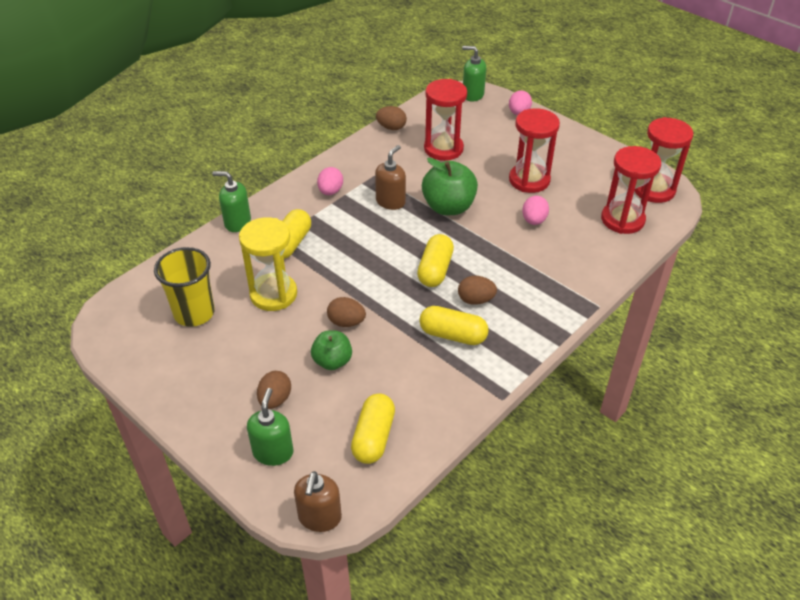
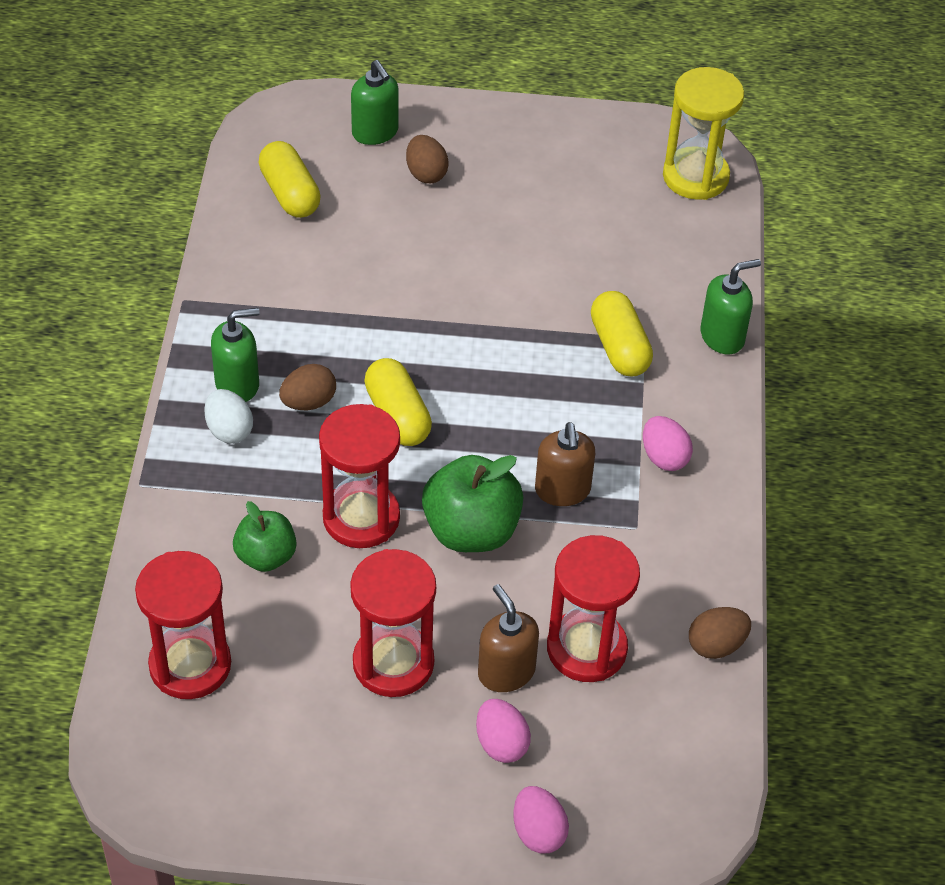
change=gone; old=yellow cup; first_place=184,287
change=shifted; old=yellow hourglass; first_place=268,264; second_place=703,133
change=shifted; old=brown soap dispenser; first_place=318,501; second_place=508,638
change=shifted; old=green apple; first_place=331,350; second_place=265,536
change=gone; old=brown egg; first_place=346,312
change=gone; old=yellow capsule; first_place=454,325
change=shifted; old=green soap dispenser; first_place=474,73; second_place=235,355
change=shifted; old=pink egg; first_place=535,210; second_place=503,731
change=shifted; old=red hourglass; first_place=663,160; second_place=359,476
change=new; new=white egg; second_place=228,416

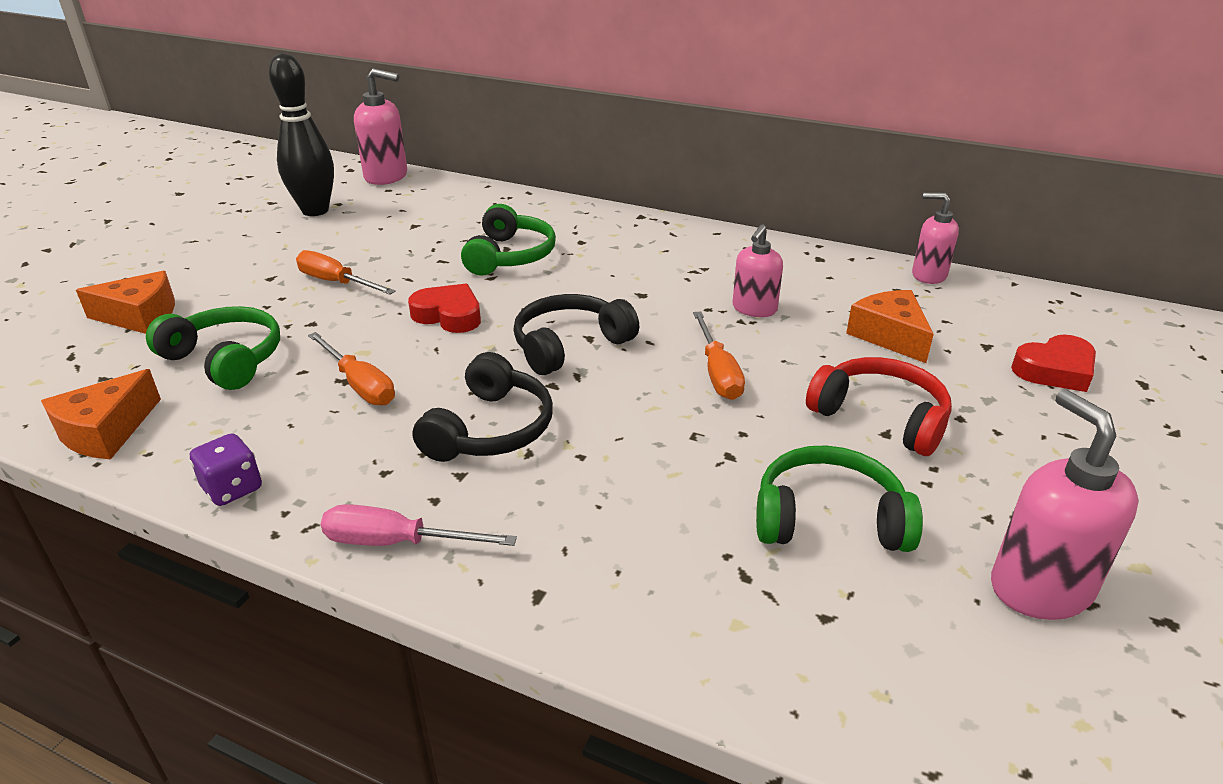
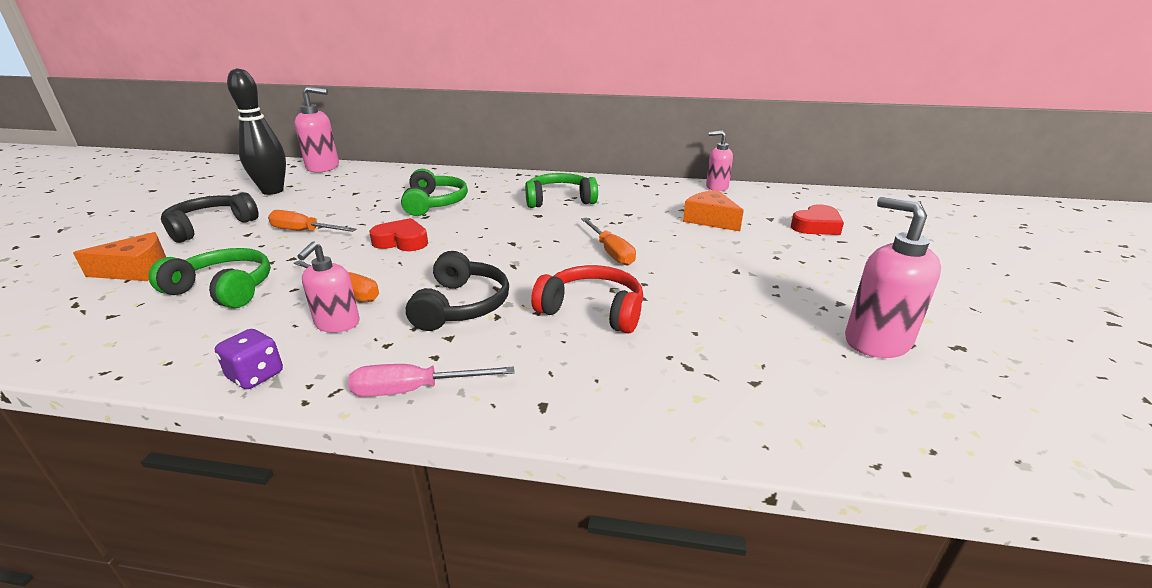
change=gone; old=orange cheese; first_place=101,414
change=shifted; old=black headphones; first_place=576,334; second_place=210,217
change=shifted; old=pink soap dispenser; first_place=758,270; second_place=328,287
change=shifted; old=green headphones; first_place=839,498; second_place=561,190
change=shifted; old=red headphones; first_place=879,406; second_place=587,299

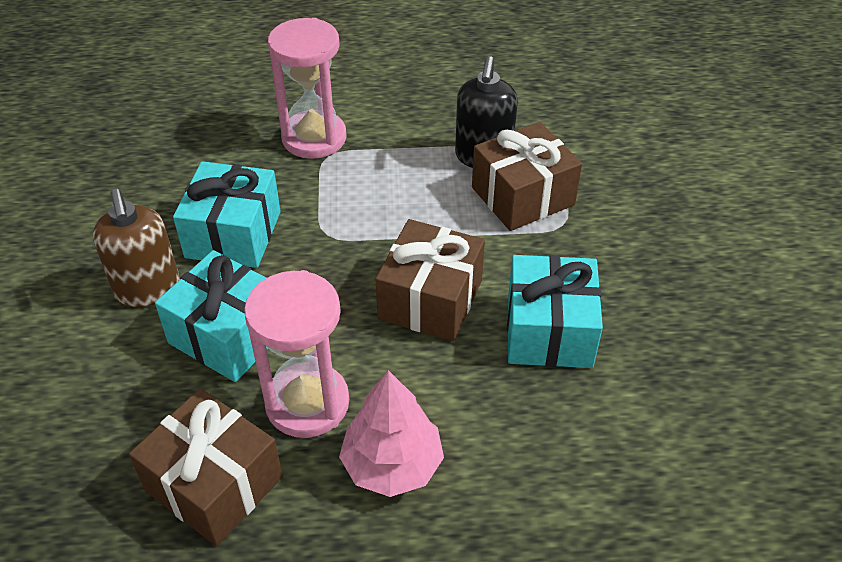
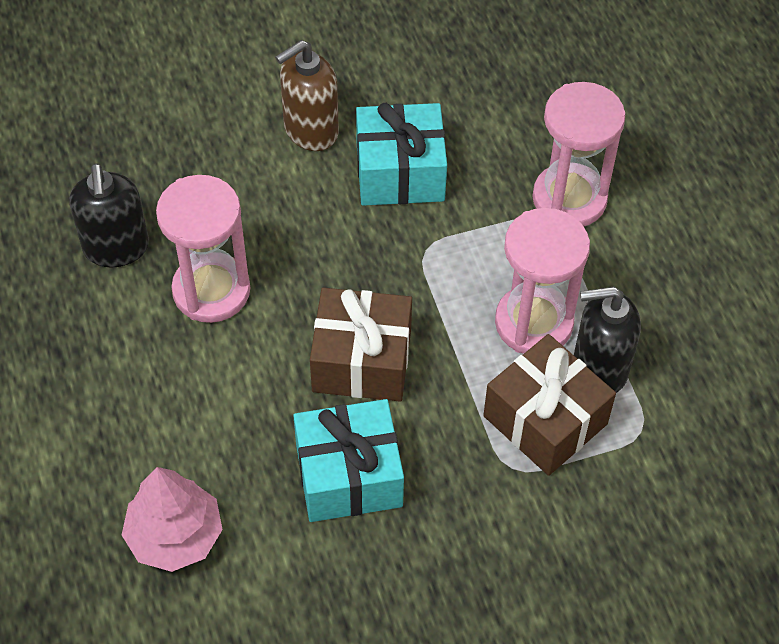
change=swapped; old=brown gift; new=black soap dispenser; first_place=206,467; second_place=109,215
change=gone; old=turquoise gift; first_place=211,316
change=shifted; old=pink tree; first_place=391,433; second_place=172,519
change=new; new=pink hourglass; second_place=542,281

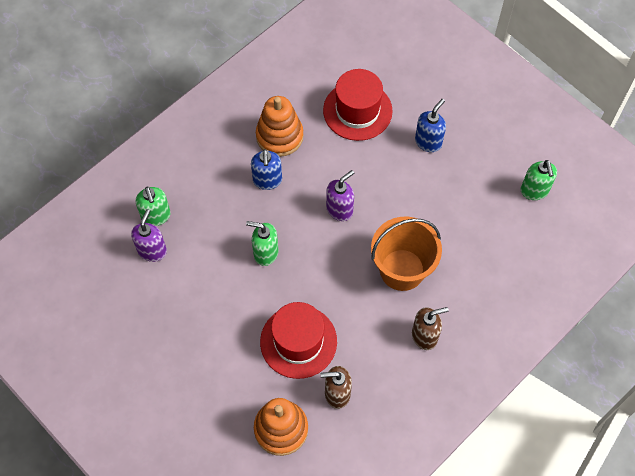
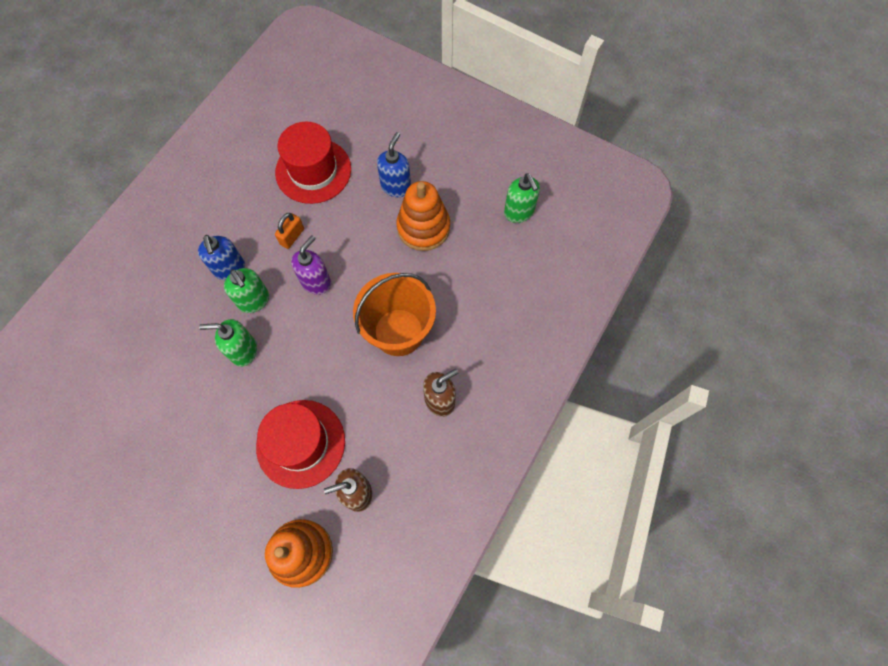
change=gone; old=purple soap dispenser; first_place=149,235
change=shifted; old=green soap dispenser; first_place=153,206; second_place=246,290
change=shifted; old=orange stacking toy; first_place=280,126; second_place=423,216
change=new; new=orange padlock; second_place=289,231

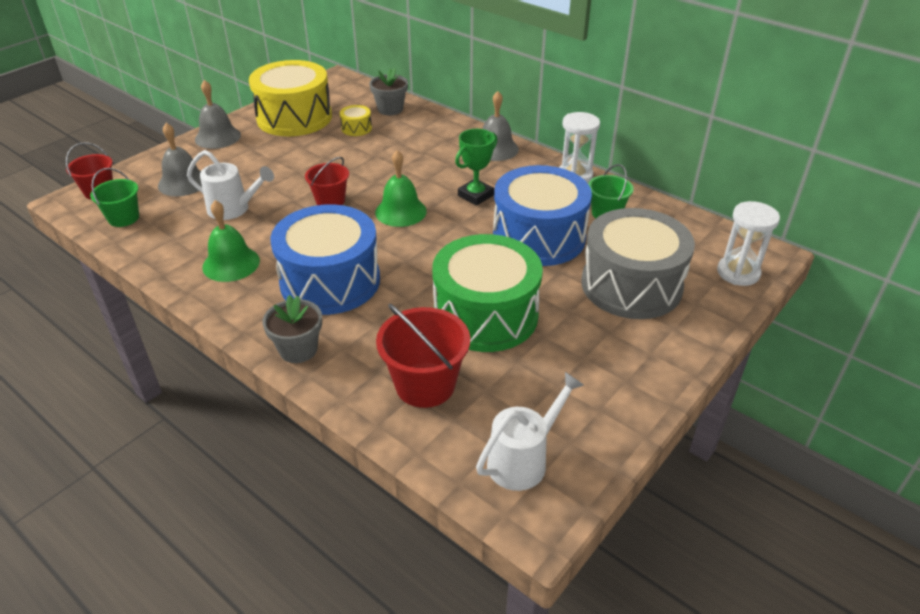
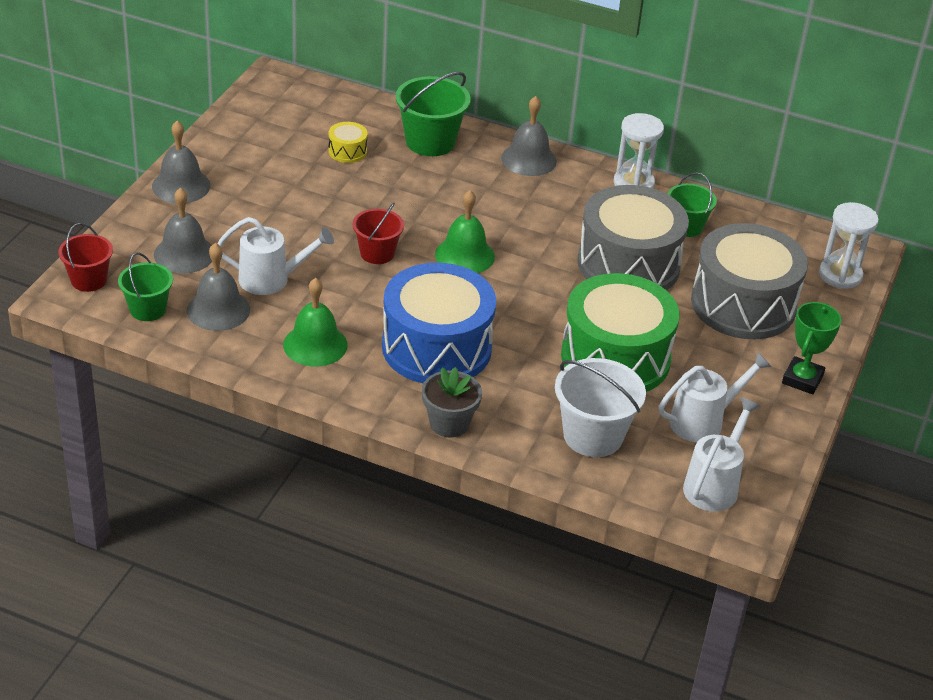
change=gone; old=yellow drum; first_place=290,98
change=gone; old=grey flower pot; first_place=388,91
change=repainted; old=red bucket; new=white bucket; first_place=423,355; second_place=600,407
change=shifted; old=green trophy; first_place=476,167; second_place=812,348
change=repainted; old=blue drum; new=grey drum; first_place=542,215; second_place=633,237
change=new; new=grey bell; second_place=218,287
change=new; new=green bucket; second_place=433,114
change=new; new=white watering can; second_place=715,397

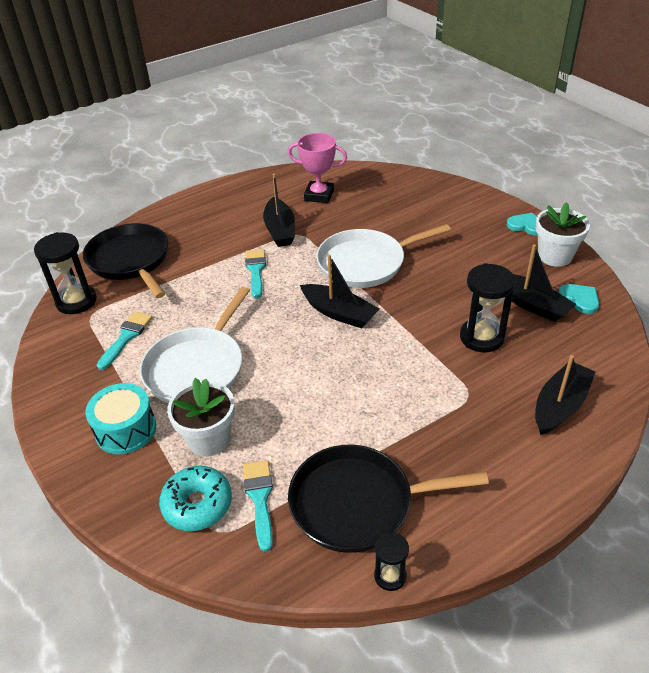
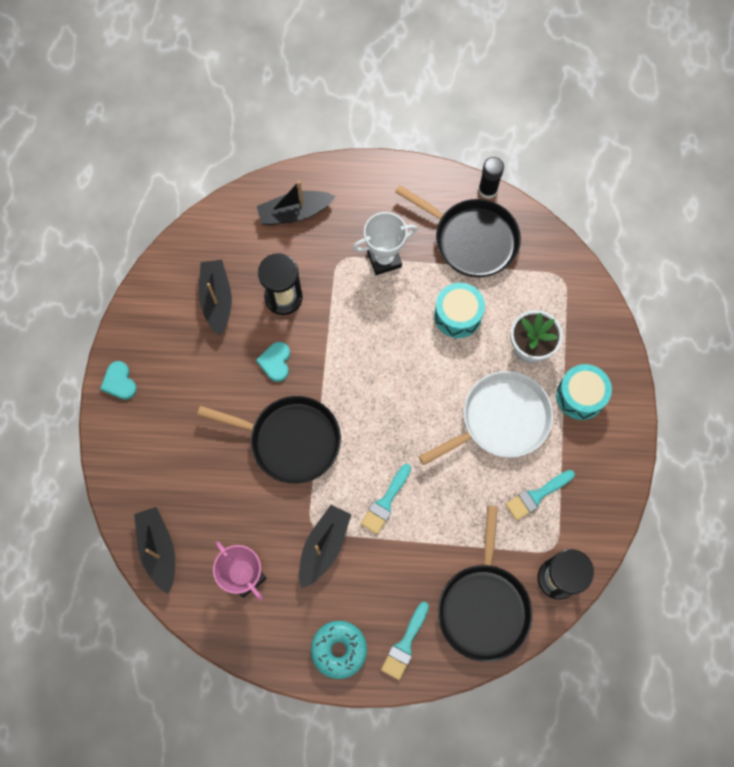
change=shifted; old=turquoise donut; first_place=195,498; second_place=339,650
change=shifted; old=turquoise brush; first_place=258,506; second_place=405,641
change=shifted; old=black boat; first_place=339,291; second_place=154,550
change=repainted; old=white pan; new=black pan; first_place=383,256; second_place=269,440
change=swapped; old=black hourglass; new=black glue stick; first_place=391,561; second_place=491,178
change=gone; old=white flower pot; first_place=563,234
change=shifted; old=turquoise heart; first_place=578,299; second_place=273,362
change=new; new=white trophy; second_place=385,243
change=new; new=turquoise drum; second_place=459,310

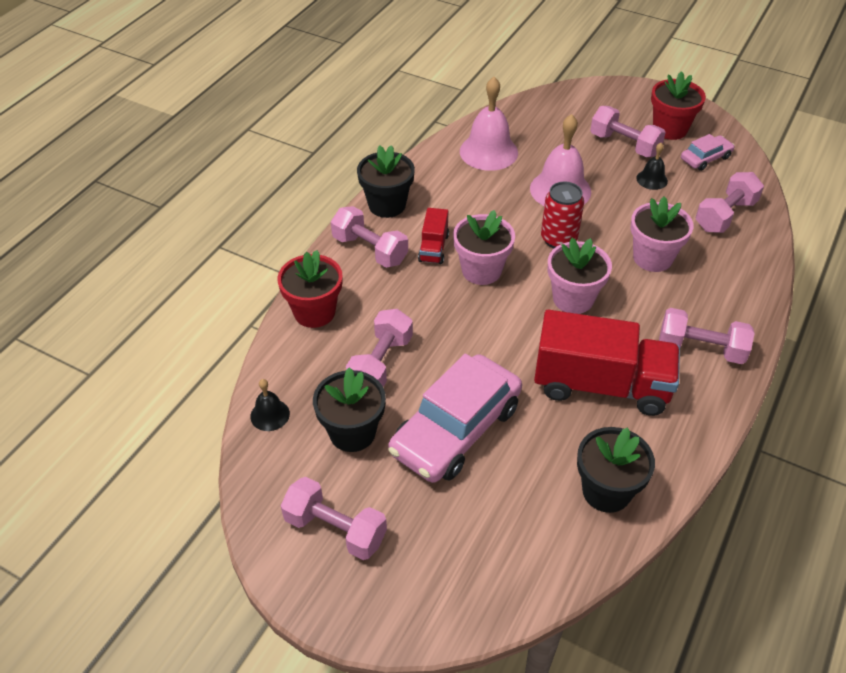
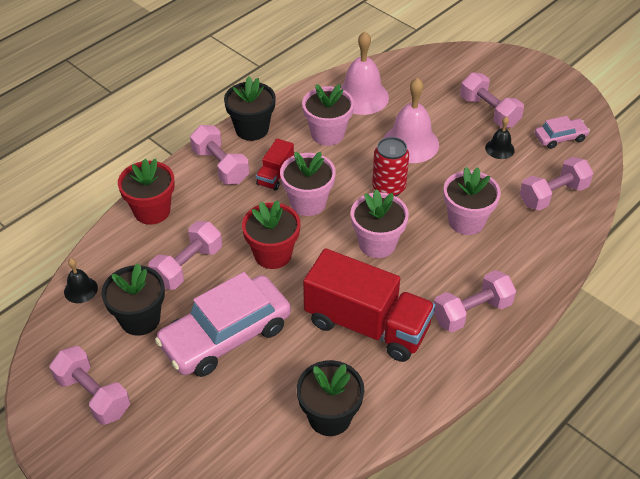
change=shifted; old=red flower pot; first_place=678,105; second_place=271,234
change=rotated; old=pink dumbbell; first_place=707,336; second_place=475,301; degrees=-60
change=new; new=pink flower pot; second_place=328,115

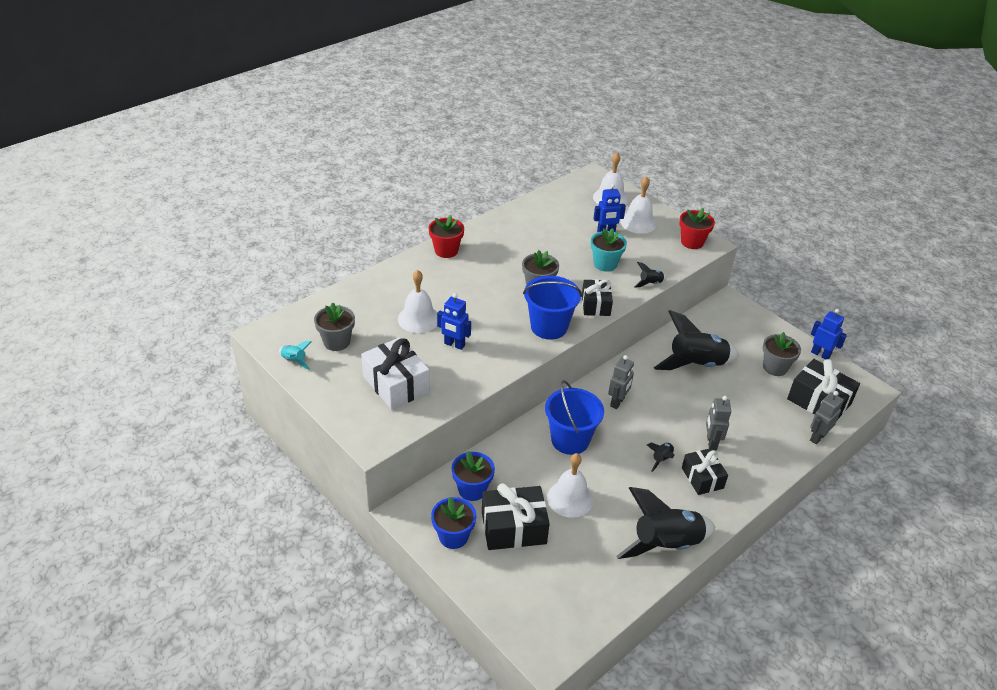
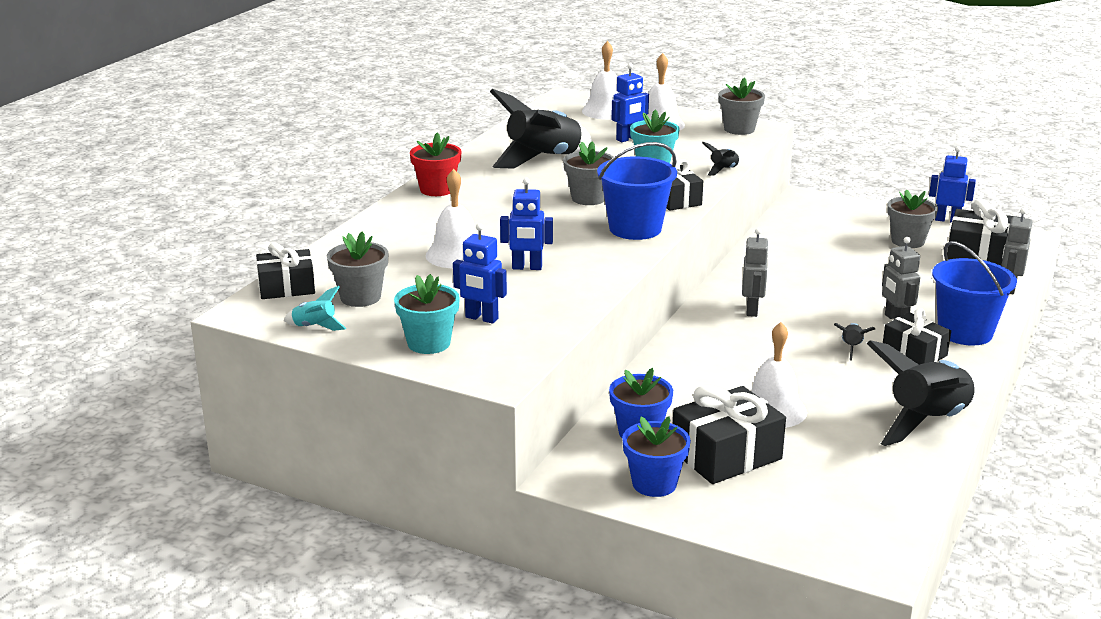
change=swapped; old=white gift; new=blue robot; first_place=395,373; second_place=480,273
change=shifted; old=blue bucket; first_place=574,417; second_place=974,293
change=shifted; old=black rocket; first_place=696,340; second_place=541,129
change=repainted; old=red flower pot; new=grey flower pot; first_place=697,228; second_place=741,106
change=new; new=black gift; second_place=285,270
change=new; new=turquoise flower pot; second_place=427,314

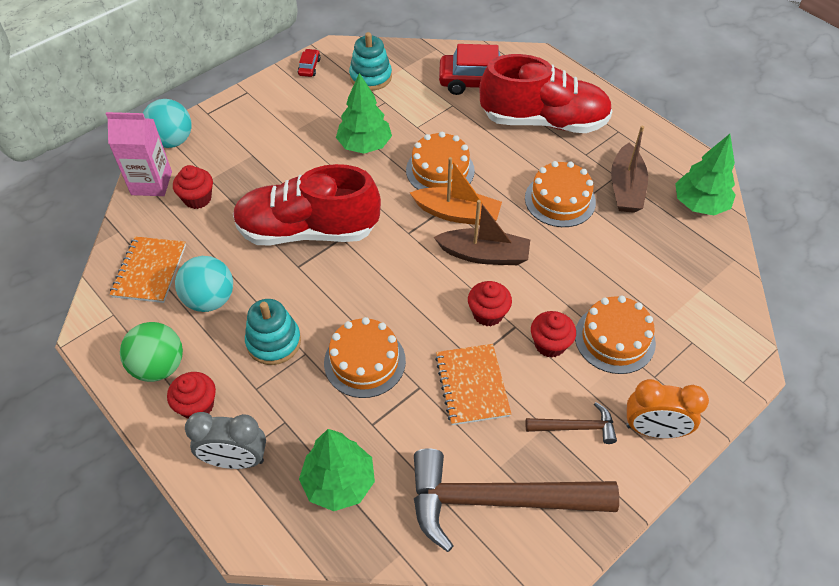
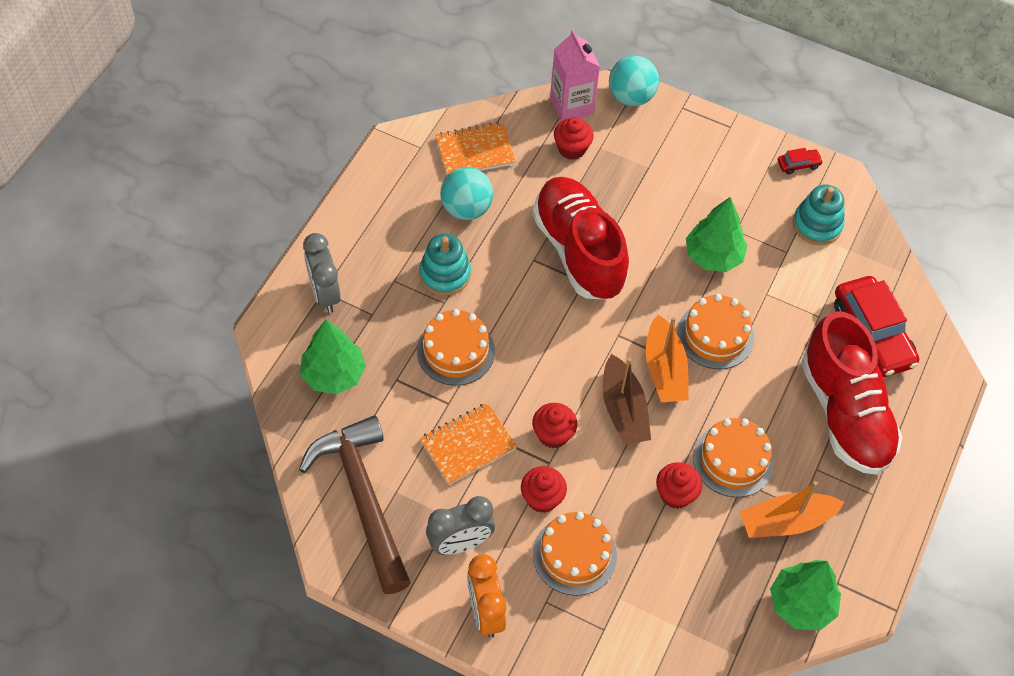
change=gone; old=green ball; first_place=151,352
change=shifted; old=red cupcake; first_place=191,395; second_place=679,485
change=swapped; old=brown hammer; new=grey clock; first_place=571,423; second_place=460,525
change=repainted; old=brown boat; new=orange boat; first_place=629,169; second_place=792,509

